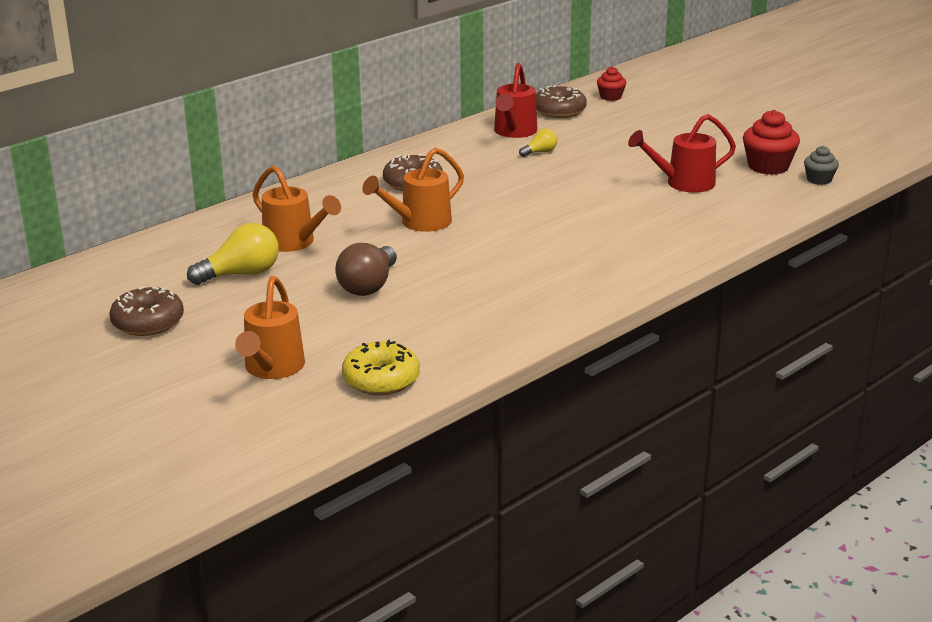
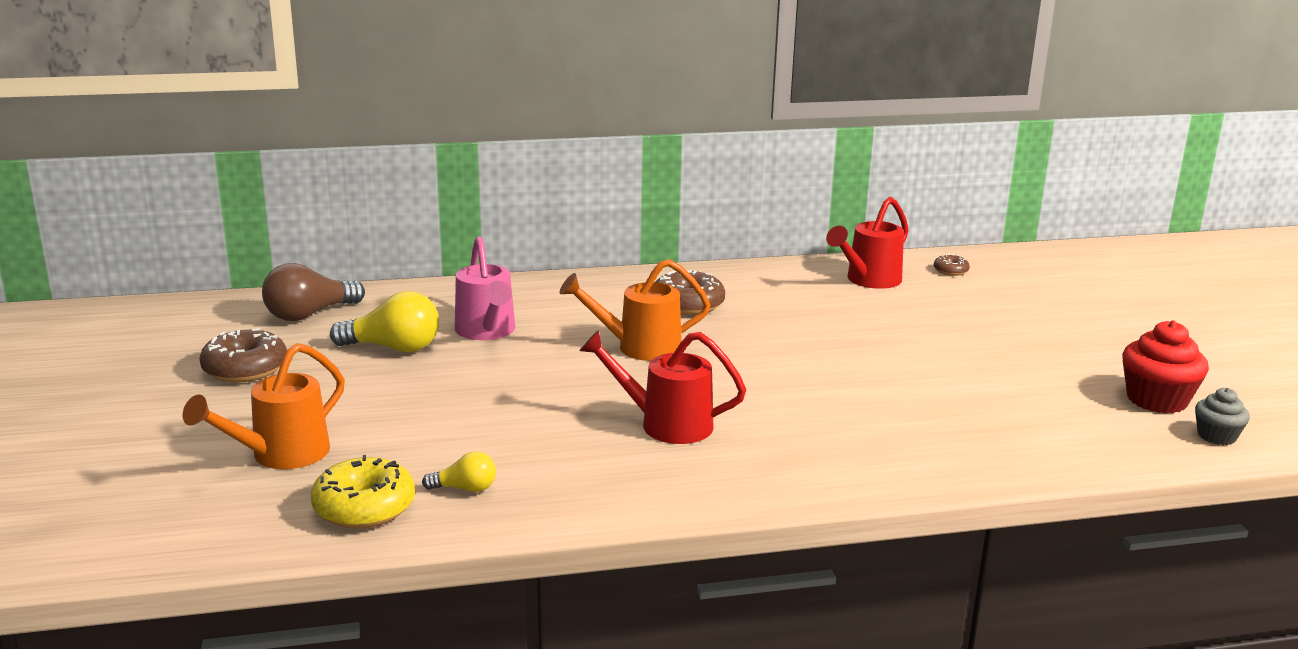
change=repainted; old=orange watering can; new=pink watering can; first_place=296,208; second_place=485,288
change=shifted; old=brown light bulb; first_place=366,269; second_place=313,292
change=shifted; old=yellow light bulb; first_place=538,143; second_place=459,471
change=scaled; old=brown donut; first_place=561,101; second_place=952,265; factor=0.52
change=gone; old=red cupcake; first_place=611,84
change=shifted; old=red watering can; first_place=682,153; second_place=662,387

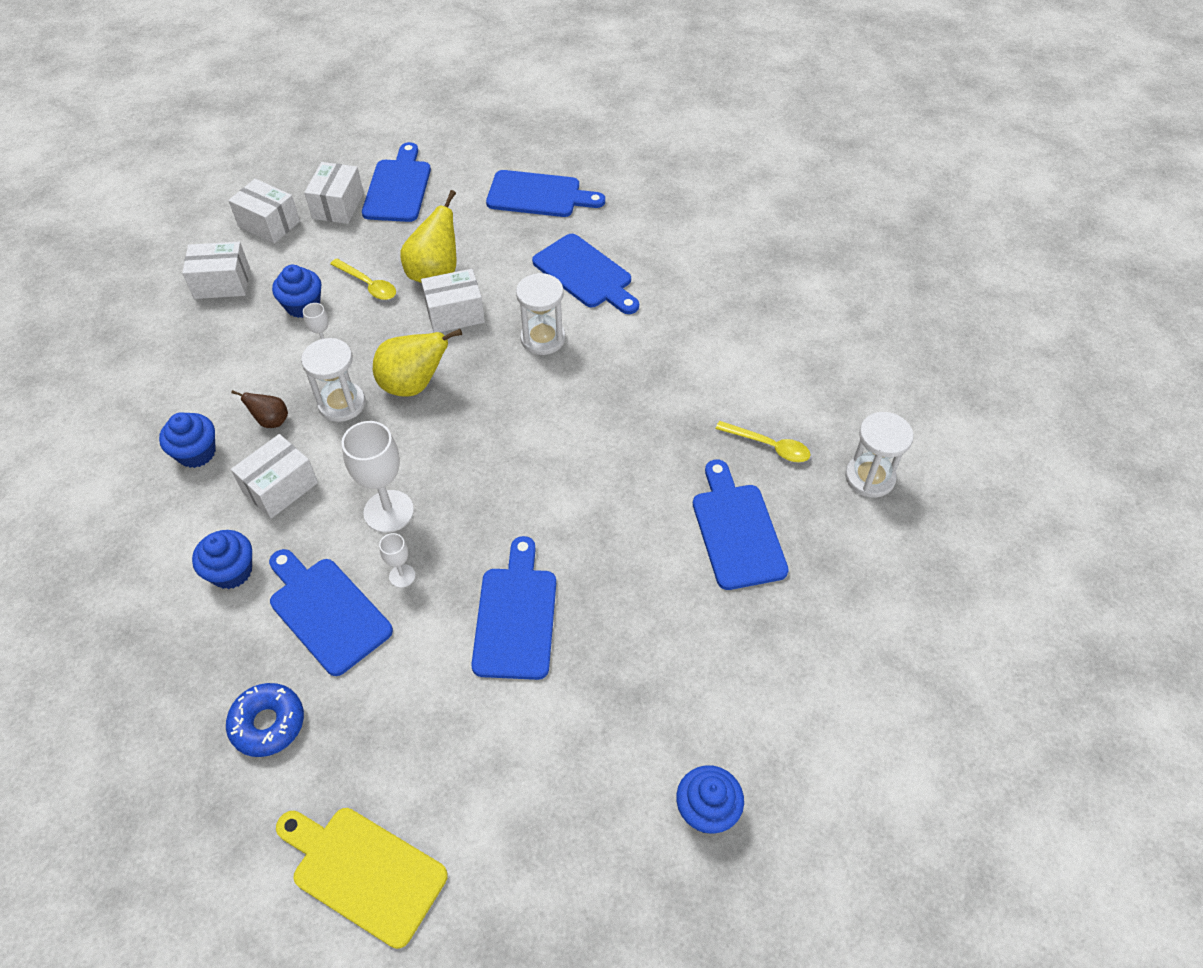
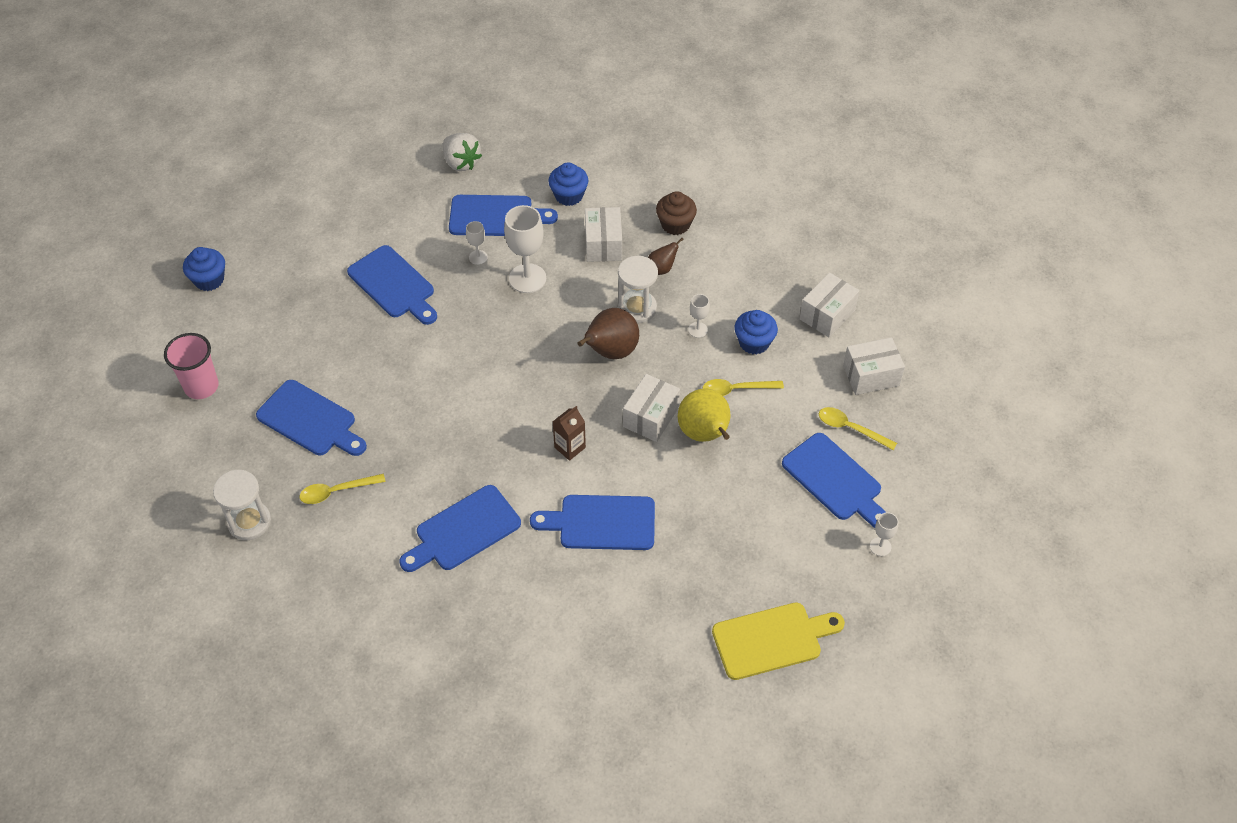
change=repainted; old=blue cupcake; new=brown cupcake; first_place=187,440; second_place=676,213
change=swapped; old=blue donut; new=white strawberry; first_place=265,720; second_place=462,152
change=shifted; old=yellow cutting board; first_place=362,878; second_place=778,641
change=swapped; old=white box; new=yellow spoon; first_place=334,193; second_place=858,428
change=repainted; old=yellow pear; new=brown pear; first_place=417,363; second_place=608,333
change=shifted; old=blue cutting board; first_place=545,193; second_place=460,528
change=swapped; old=white hourglass; new=brown carton; first_place=540,314; second_place=569,433
change=new; new=pink cup; second_place=191,366
change=new; new=white goblet; second_place=884,534

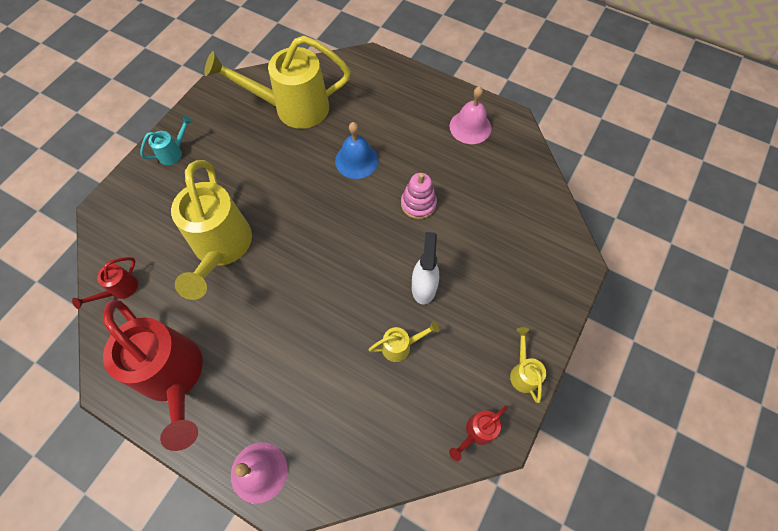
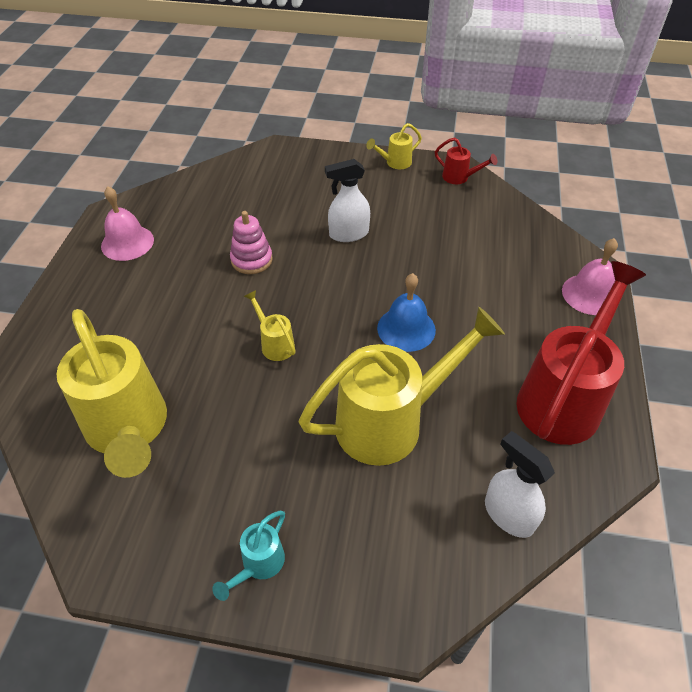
change=swapped; old=red watering can; new=white spray bottle; first_place=105,283; second_place=520,484
change=rotated; old=turquoise watering can; first_place=166,140; second_place=248,556; degrees=-90
change=shifted; old=blue bell; first_place=356,150; second_place=406,312
change=shifted; old=yellow watering can; first_place=404,341; second_place=270,325

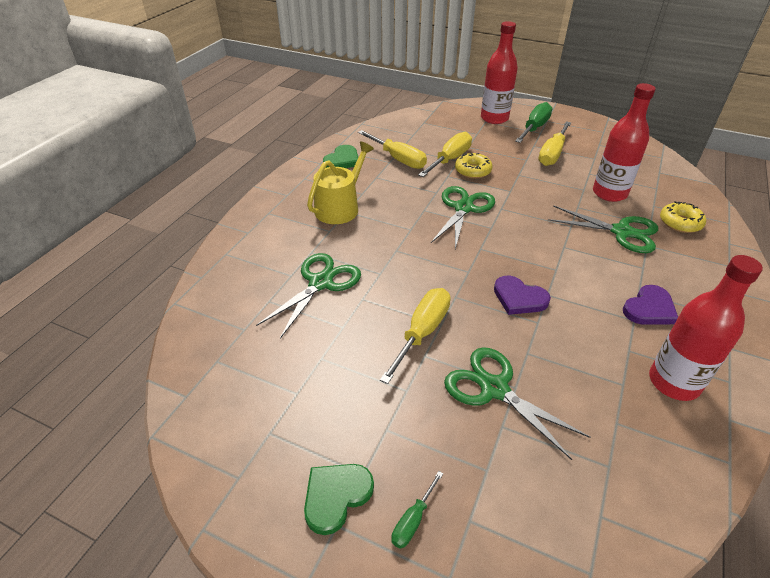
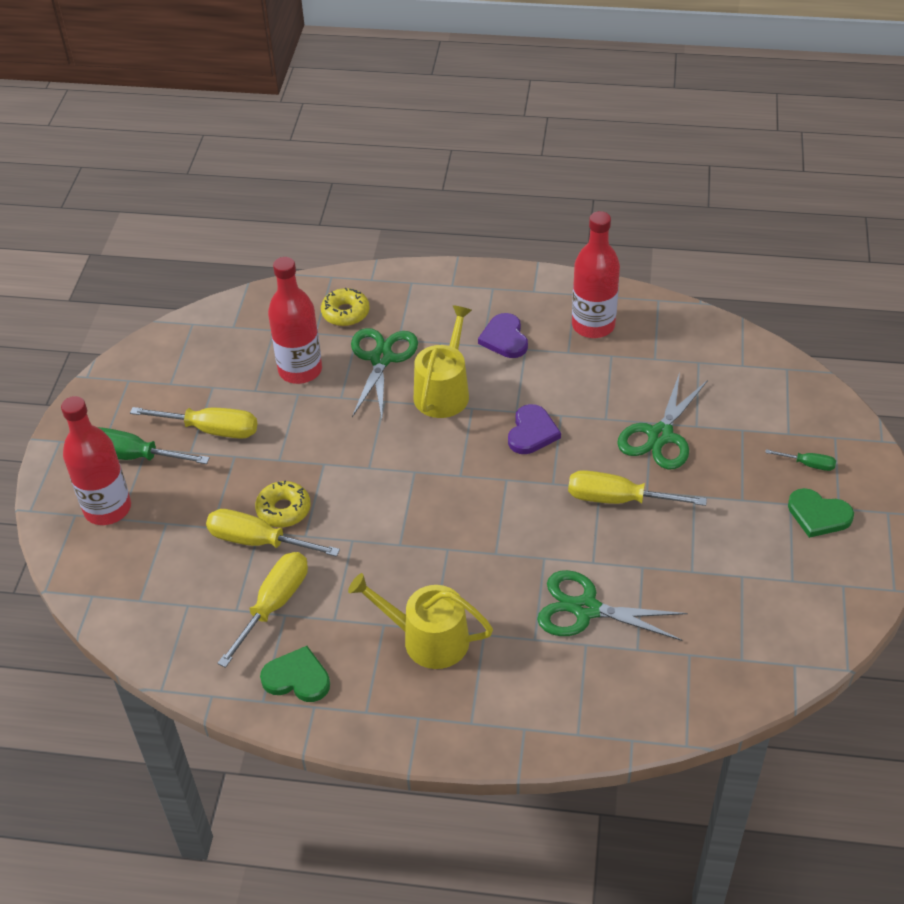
change=gone; old=green scissors; first_place=463,217
change=rotated; old=purple heart; first_place=650,305; second_place=503,335; degrees=-135
change=new; new=yellow watering can; second_place=443,361

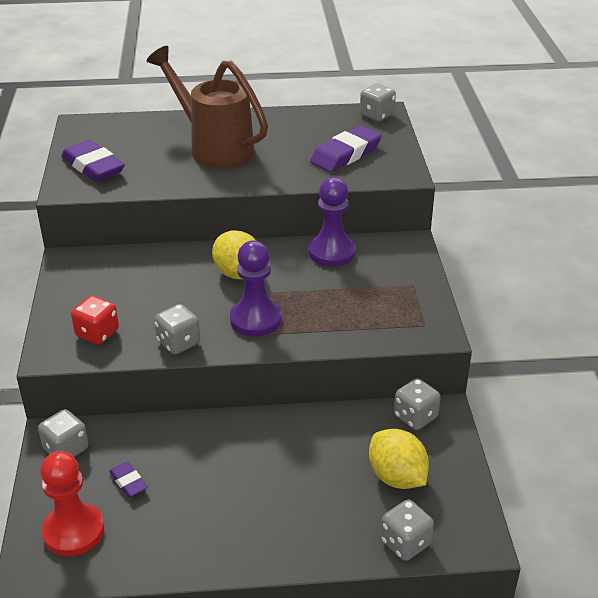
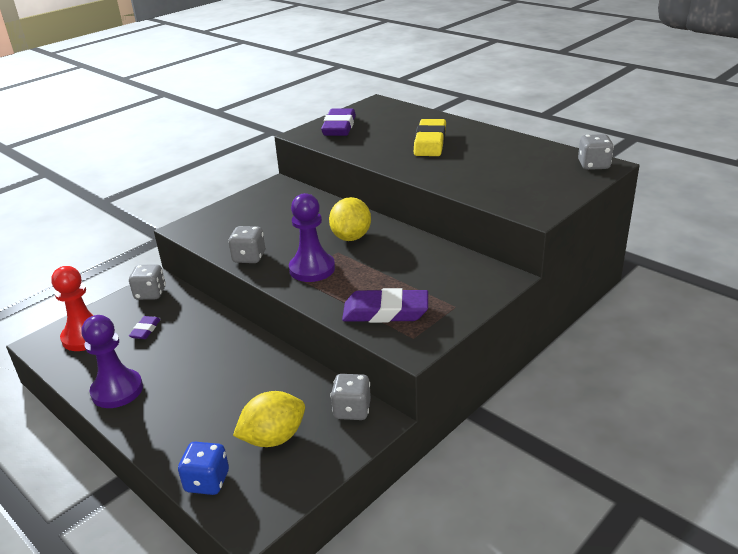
change=gone; old=red dice; first_place=95,320
change=swapped; old=brown watering can; new=yellow eraser; first_place=207,107; second_place=430,137
change=shifted; old=purple pawn; first_place=332,222; second_place=112,361
change=shifted; old=purple eraser; first_place=346,148; second_place=385,305
change=rotated; old=yellow lemon; first_place=399,459; second_place=269,419; degrees=45
change=repainted; old=grey dice; new=blue dice; first_place=407,530; second_place=203,468

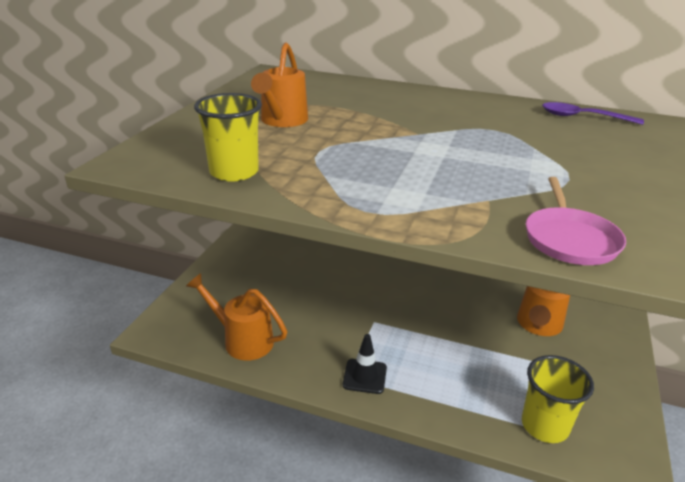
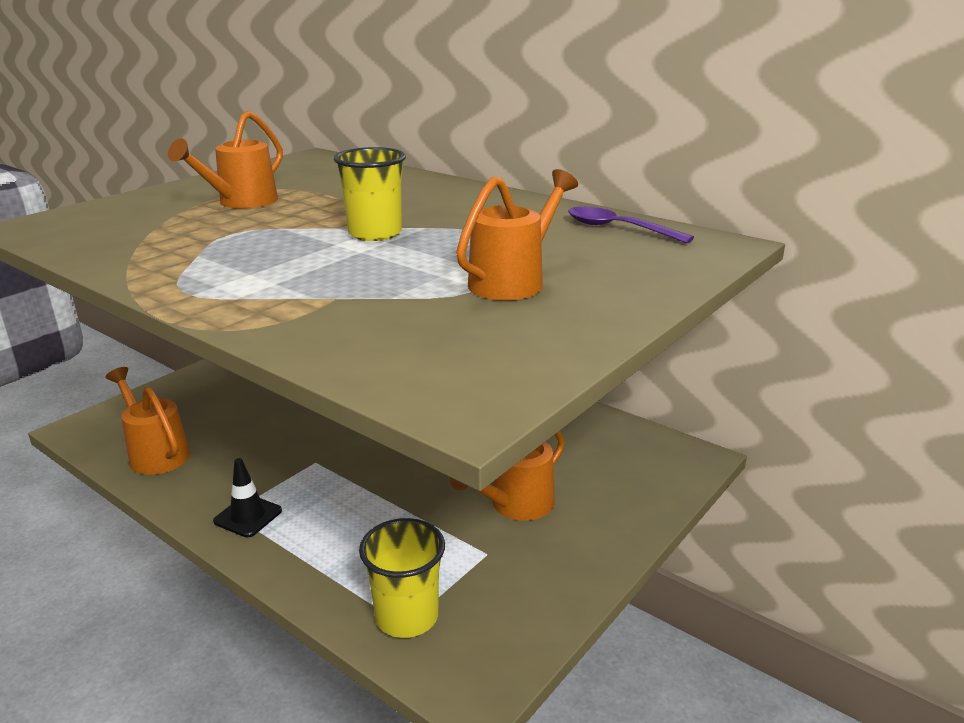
change=shifted; old=yellow cup; first_place=228,137; second_place=370,194
change=gone; old=pink pan; first_place=576,221
change=new; new=orange watering can; second_place=517,234

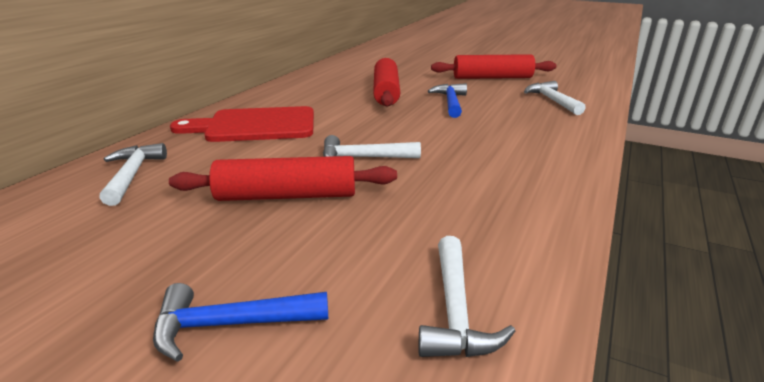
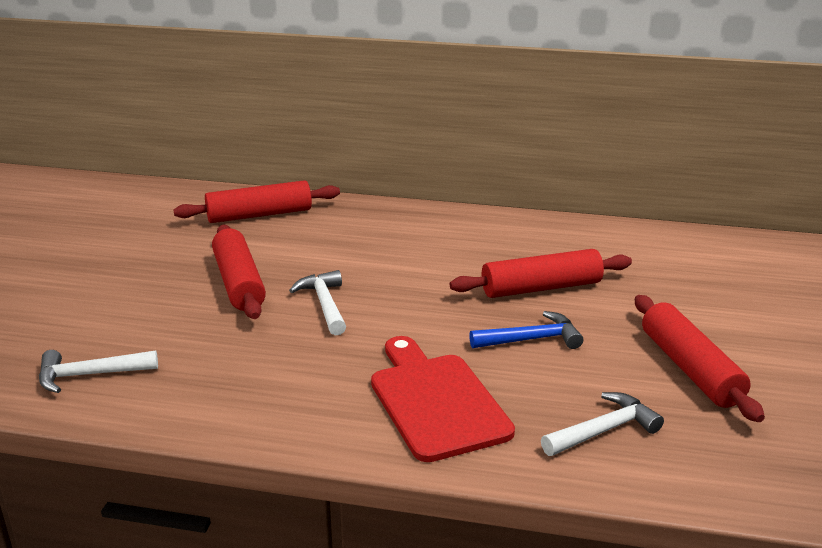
change=swapped; old=white hammer; new=red rolling pin; first_place=133,174; second_place=256,201
change=gone; old=blue hammer; first_place=240,322
change=shifted; old=red cutting board; first_place=242,124; second_place=443,399

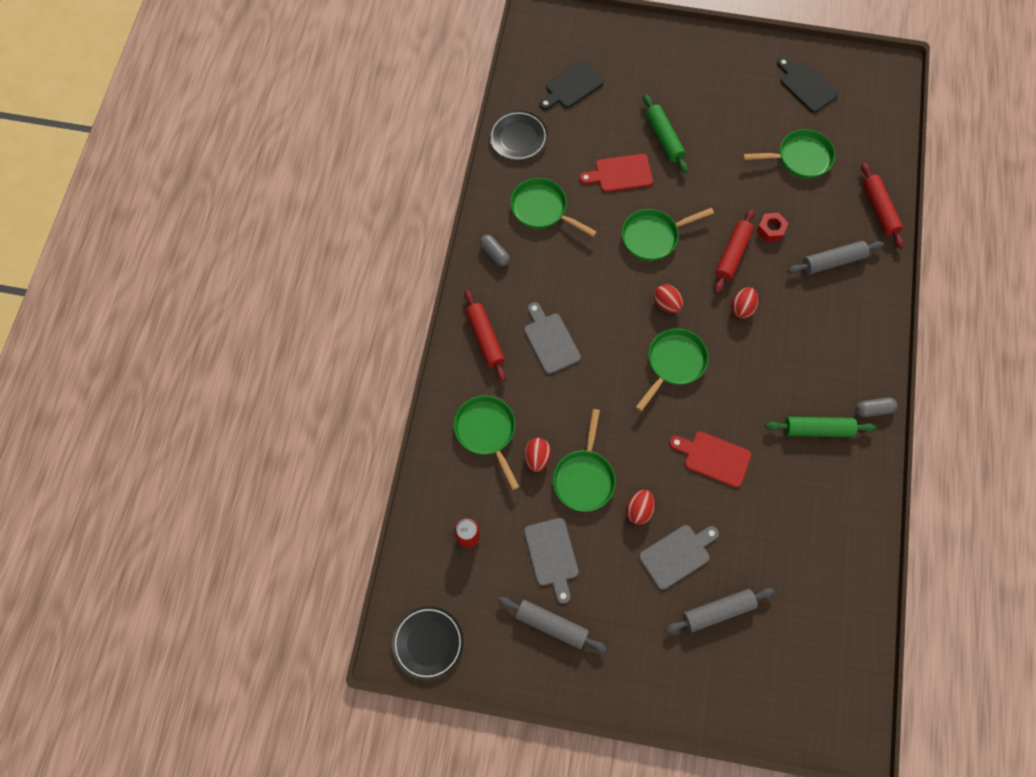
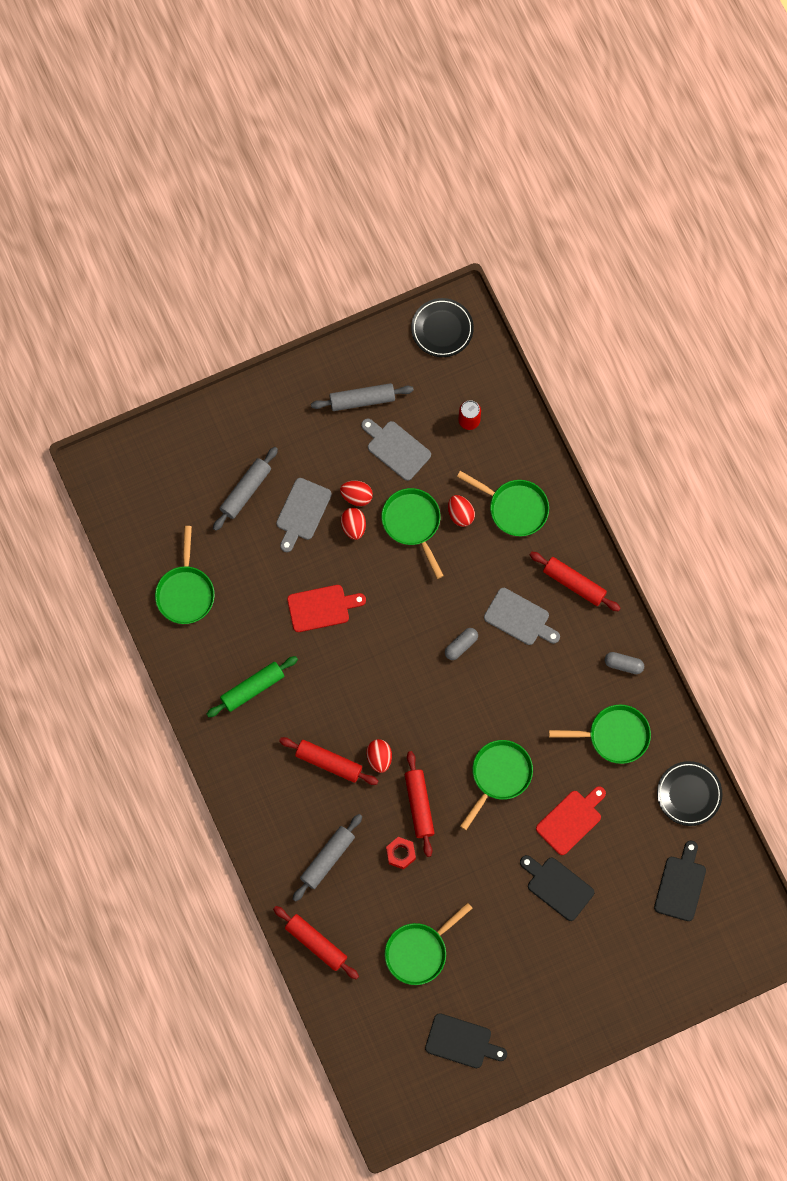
change=shifted; old=green pan; first_place=672,369; second_place=185,575
change=swapped; old=green rolling pin; new=black cutting board; first_place=665,133; second_place=557,888
change=shifted; old=red egg; first_place=668,298; second_place=356,493
change=shifted; old=grey capsule; first_place=877,407; second_place=461,644
change=new; new=red rolling pin; second_place=329,761

